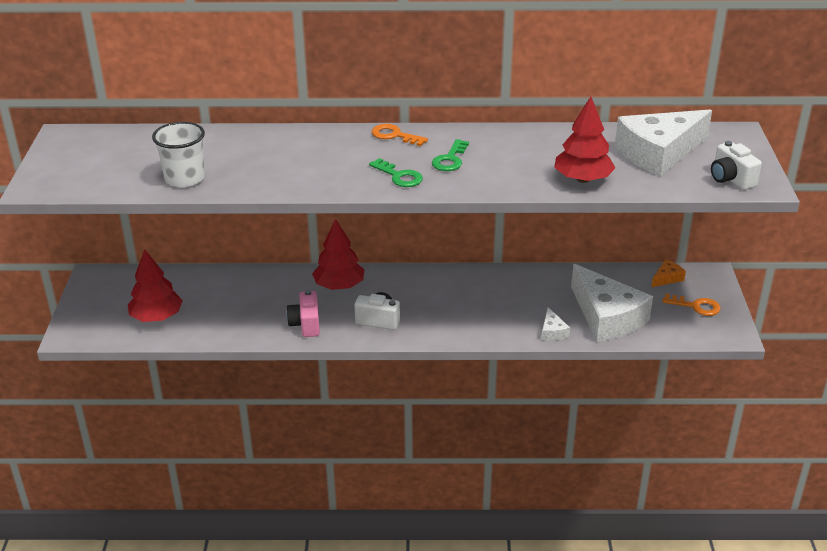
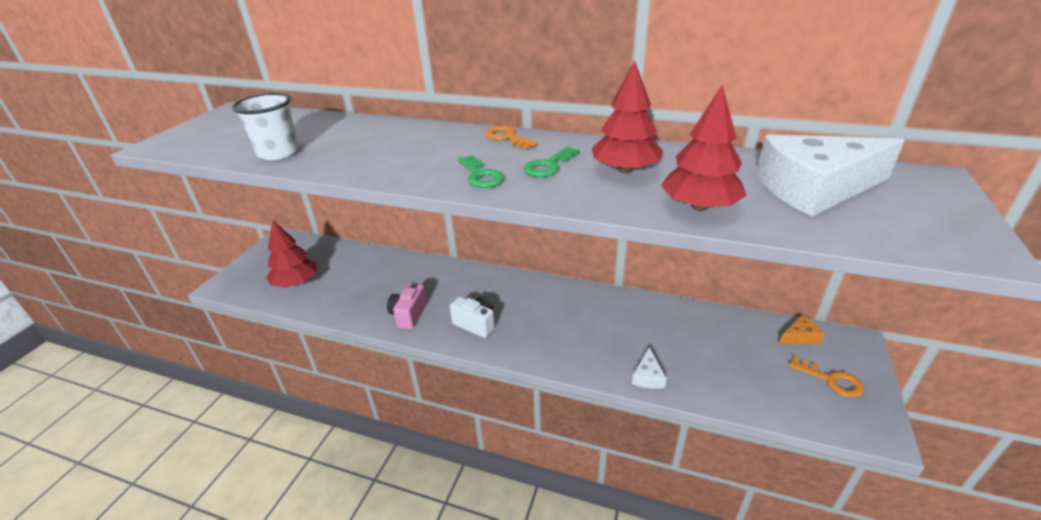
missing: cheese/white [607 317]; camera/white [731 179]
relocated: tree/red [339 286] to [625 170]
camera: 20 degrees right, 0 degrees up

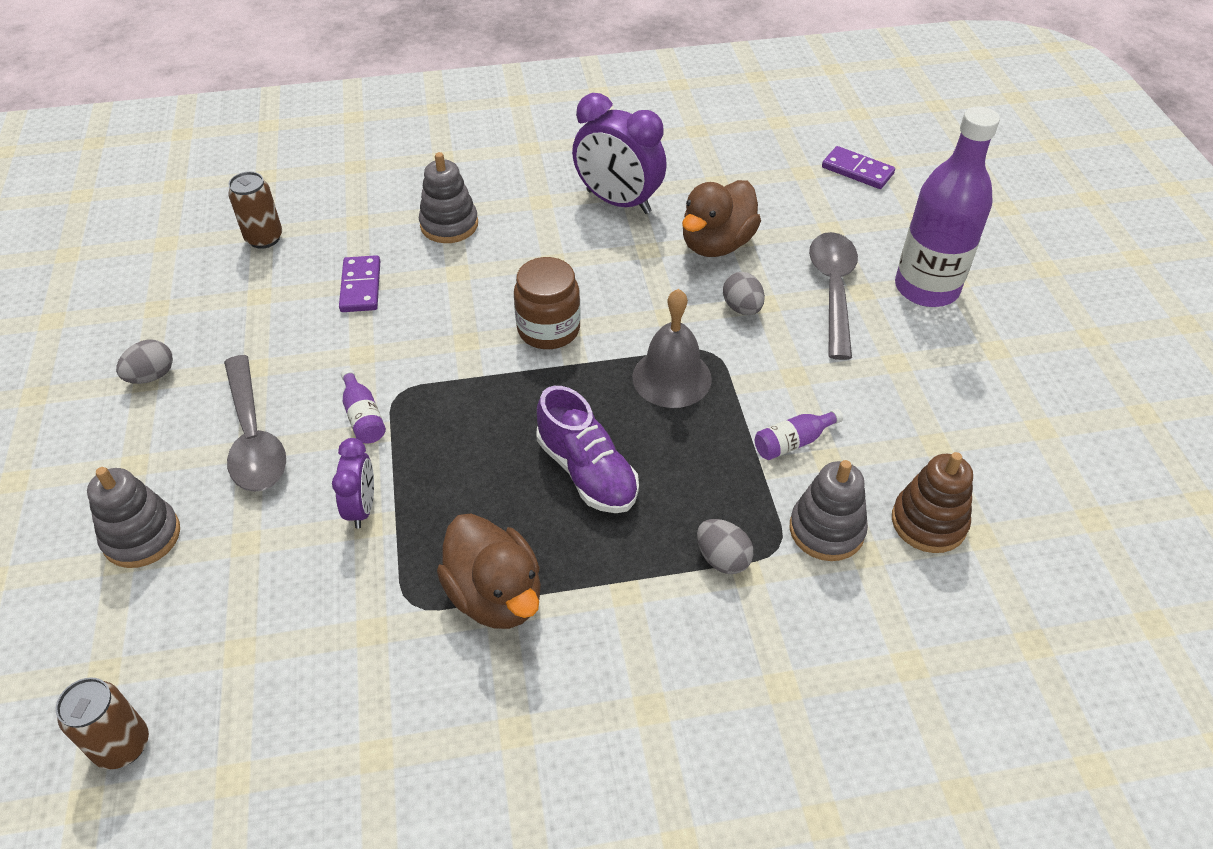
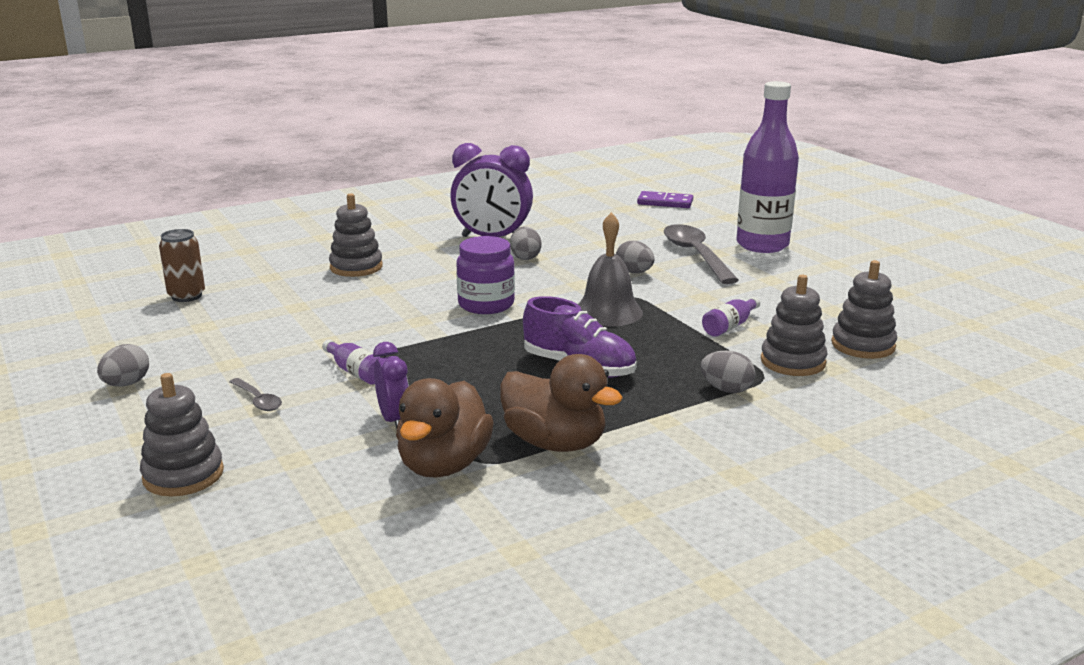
missing: can/brown [122 745]; domino/purple [361 286]
appeared: egg/grey [525 257]
relocated: duck/brown [716 244] to [444 465]
colour: jar/brown [548 329] to jar/purple [486 304]; stacking toy/brown [928 522] to stacking toy/grey [863 345]
size: spoon/grey [254 437] = [258 400] x0.47
camera: 20 degrees left, 25 degrees down

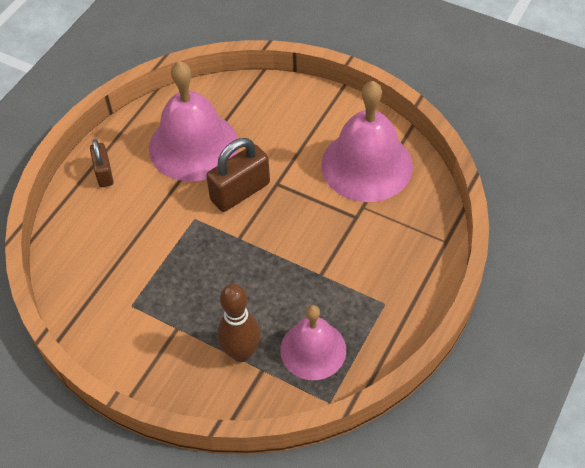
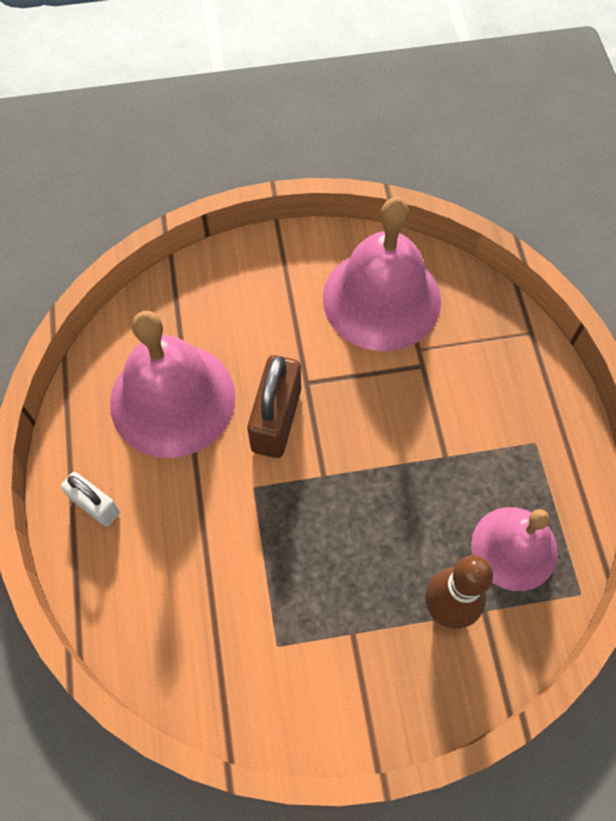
colour: padlock/brown [104 173] to padlock/white [95 505]
camera: 40 degrees left, 10 degrees up

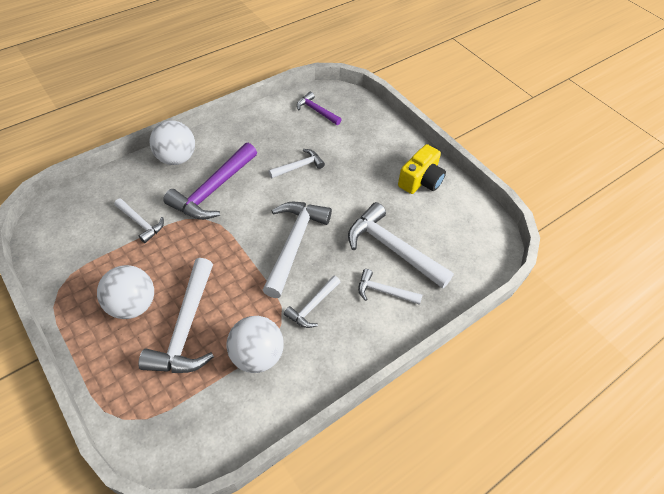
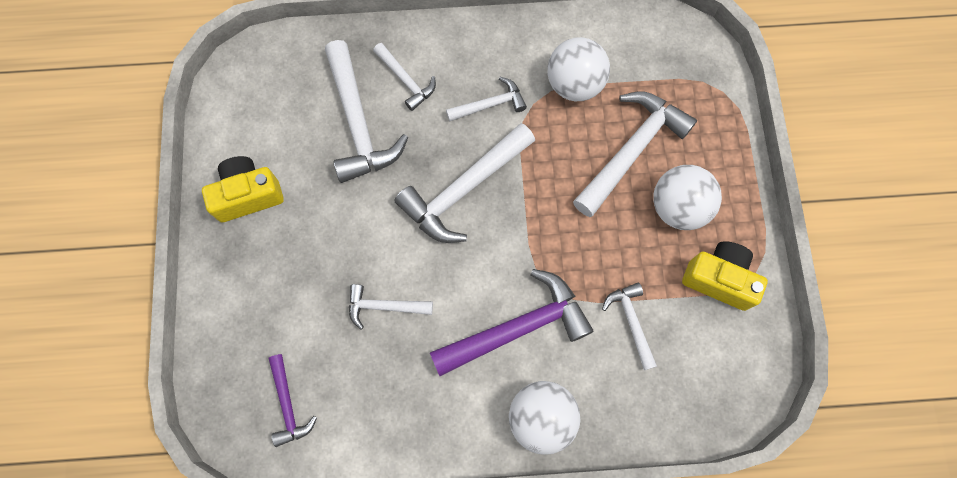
appeared: camera/yellow [719 279]
camera: 145 degrees left, 20 degrees up

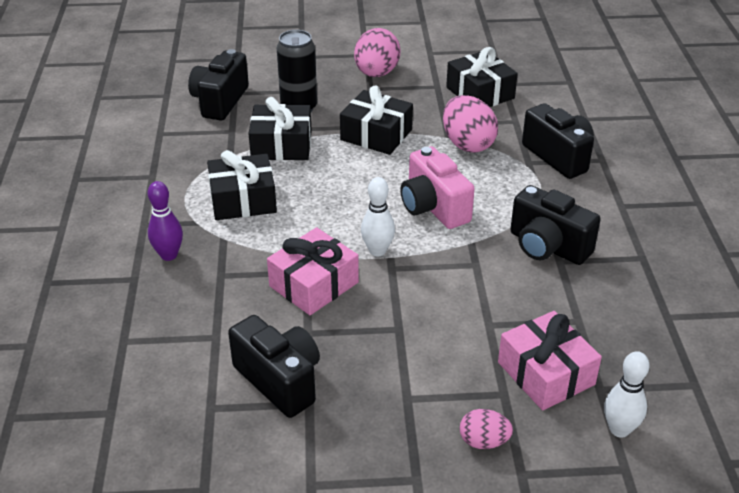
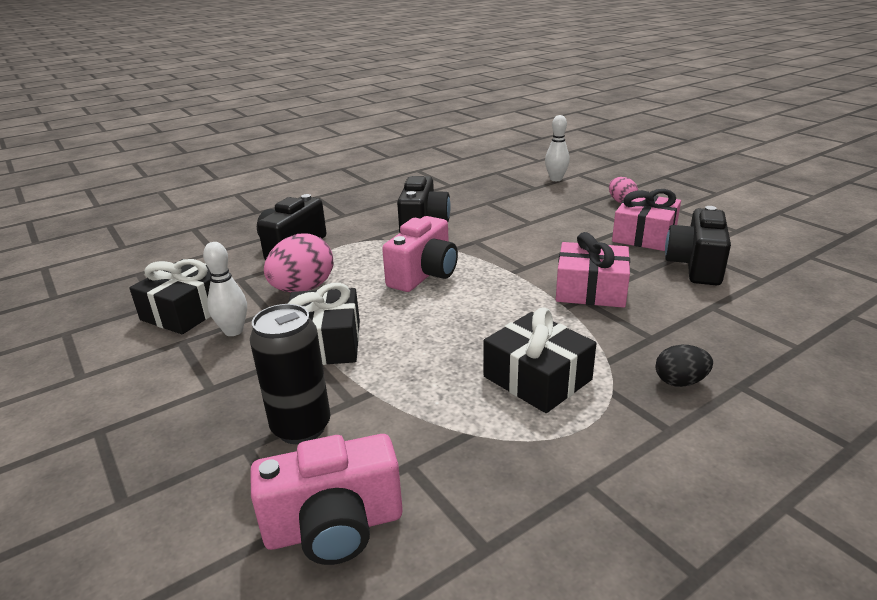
missing: gift/black [281 145]; egg/pink [376 73]
relocated: bowling pin/white [377 251] to [233 331]; gift/pink [546 373] to [644 235]
exchanged: bowling pin/purple [169 255] to egg/black [680 382]
colour: camera/black [220 101] to camera/pink [334 527]
camera: 120 degrees left, 10 degrees down

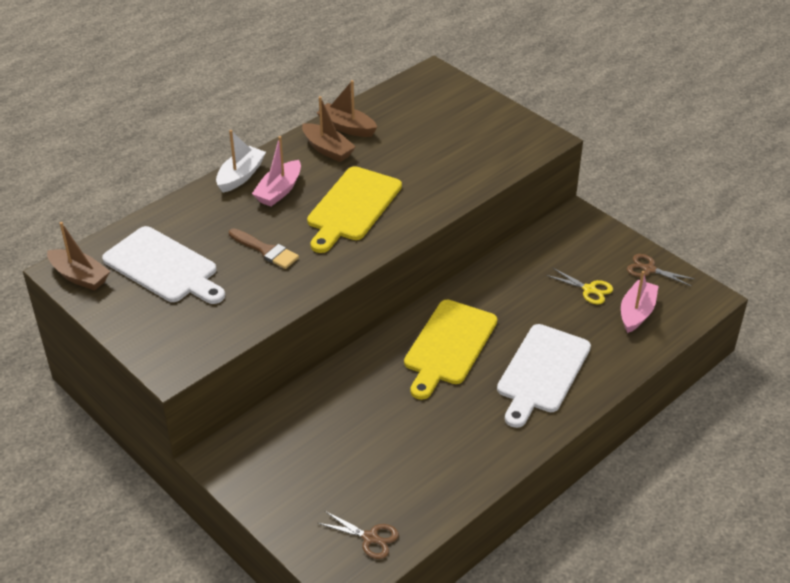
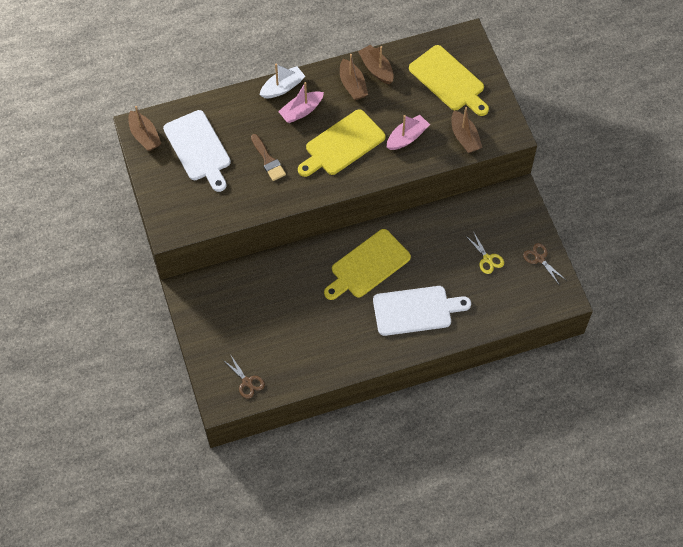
appeared: cutting board/yellow [448 80]; boat/brown [464 137]
relocated: boat/pink [636 313] to [407 137]
spun: cutting board/white [542 372] = [416 310] 150 degrees counterclockwise
camera: 25 degrees right, 20 degrees up

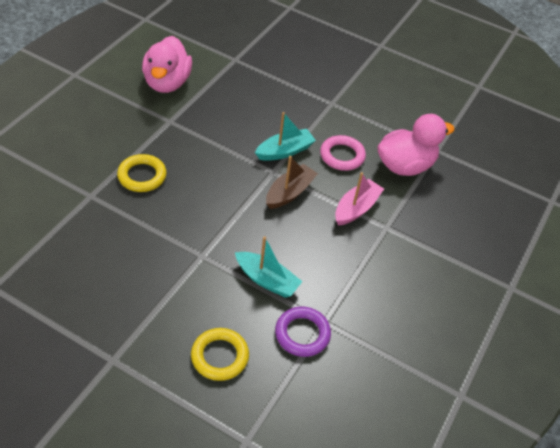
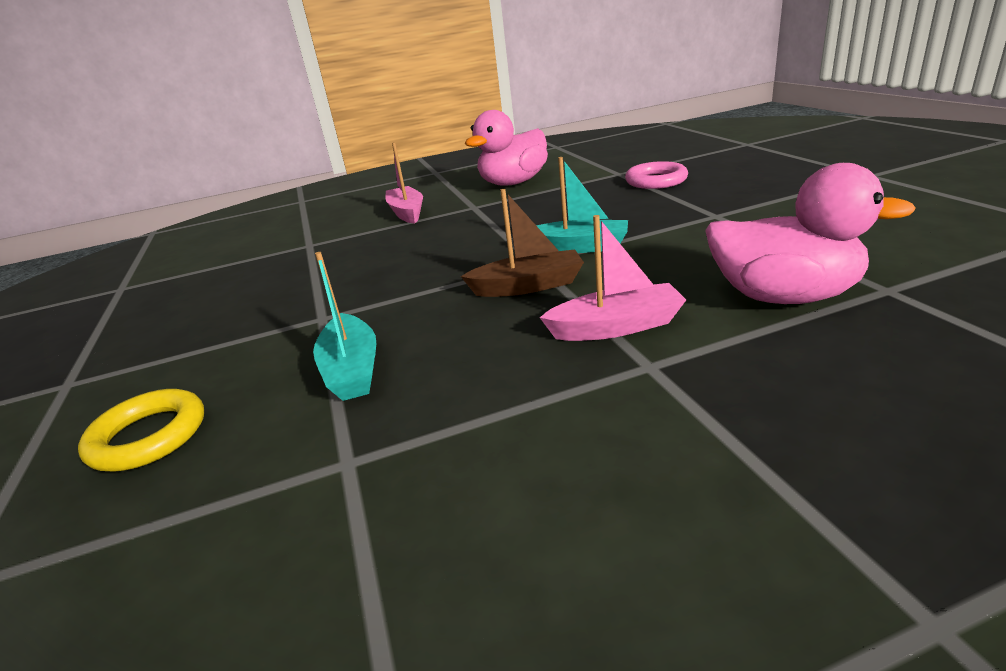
missing: ring/yellow [142 176]; ring/purple [302 334]
appeared: boat/pink [407 213]
relocated: ring/pink [342 156] to [656 181]
camera: 50 degrees right, 20 degrees down

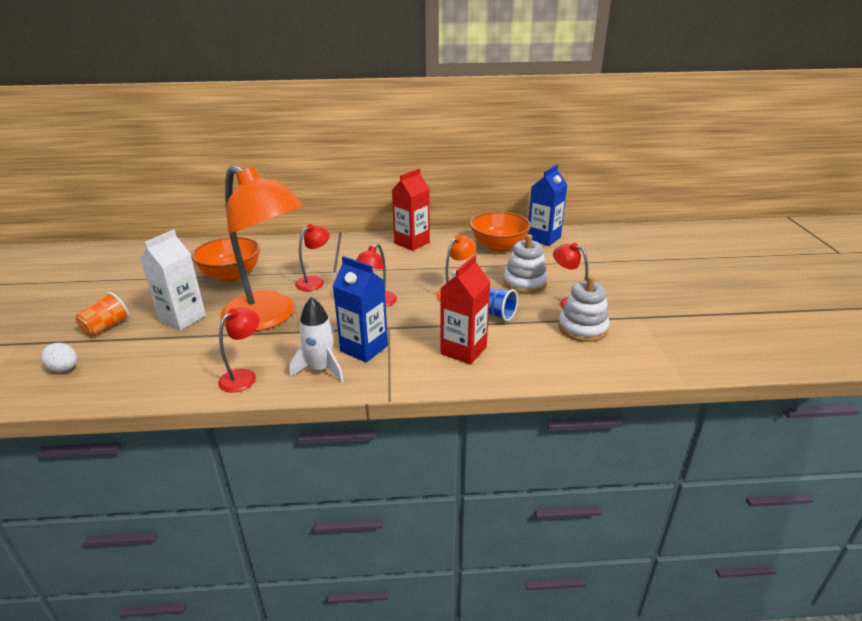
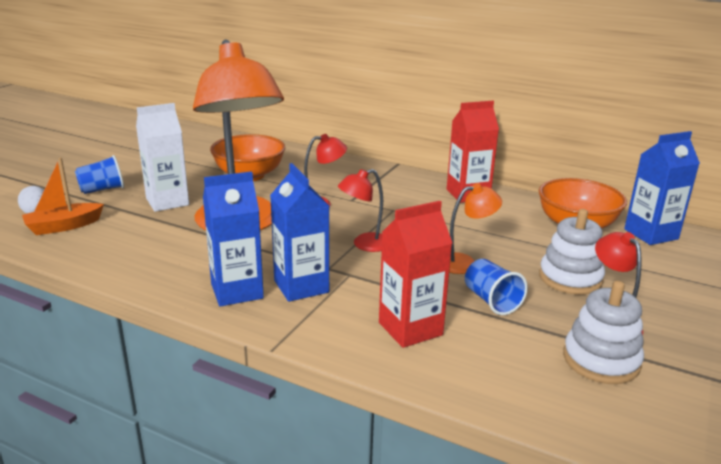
missing: lamp/red [244 376]
appeared: boat/orange [63 226]
exchanged: rocket/white [321 369] to carton/blue [237 291]
colour: cup/orange [106 327] to cup/blue [102 190]
camera: 30 degrees right, 5 degrees down

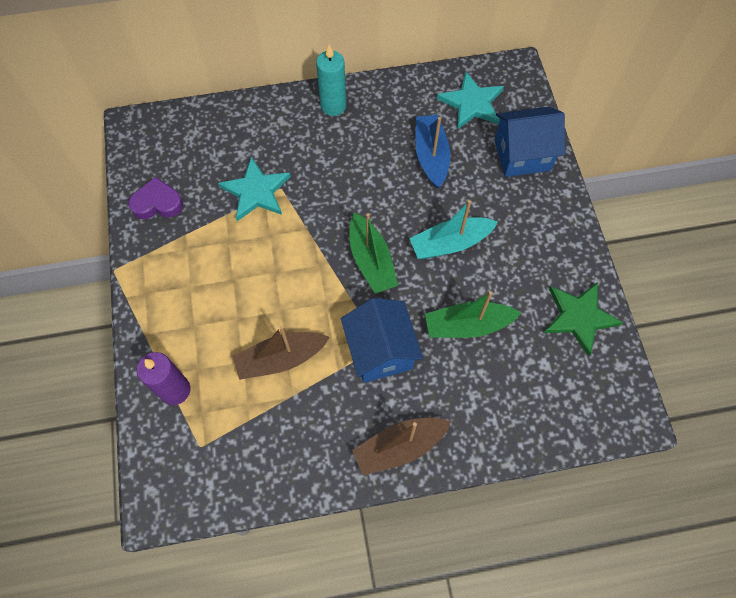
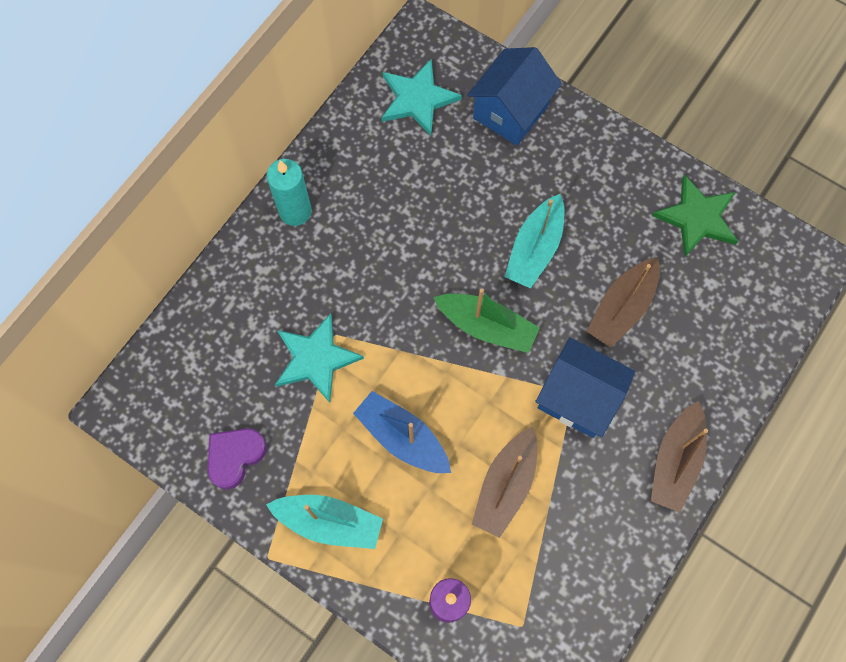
appeared: boat/turquoise [329 522]
relocated: boat/blue [431 156] to [402 437]
colour: boat/green [467 325] to boat/brown [622 308]
camera: 45 degrees left, 5 degrees up

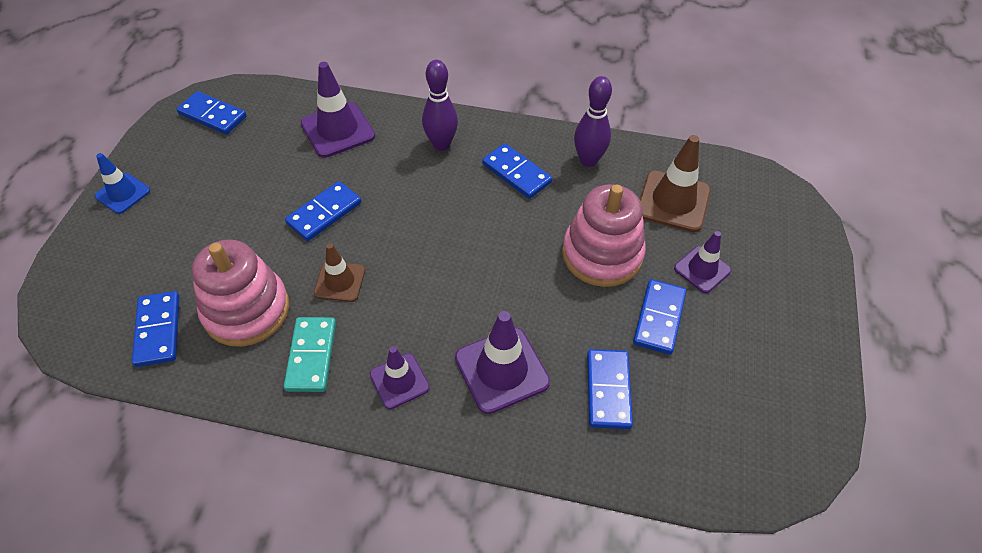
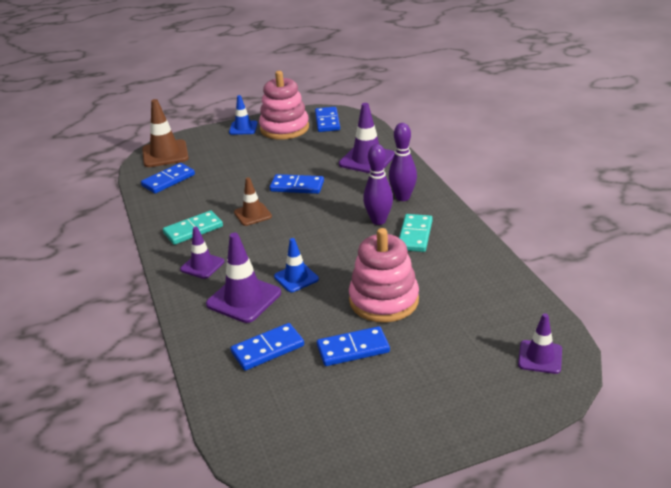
appeared: traffic cone/blue [296 278]
relocated: traffic cone/brown [673 201] to [165 154]; stacking toy/pink [246 310] to [284 128]; bowling pin/purple [588 160] to [378 221]; traffic cone/purple [702 269] to [540 357]
colour: domino/blue [516 173] to domino/turquoise [415 235]
camera: 60 degrees right, 20 degrees down

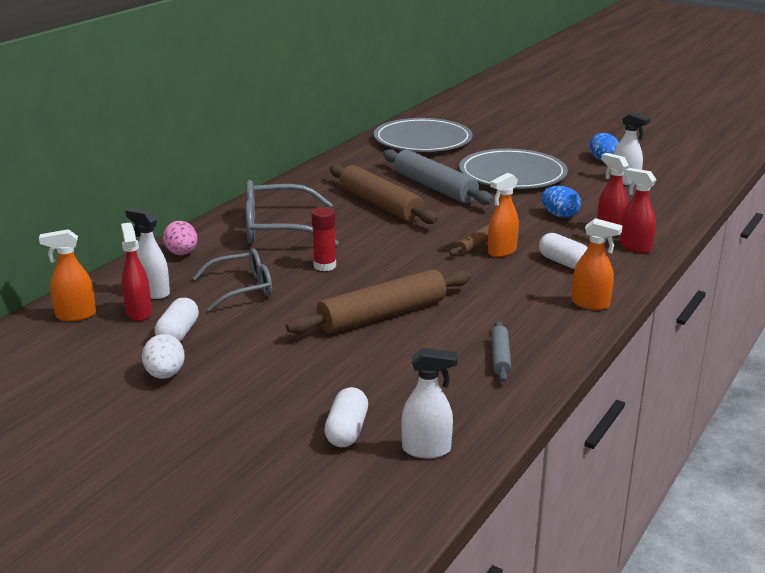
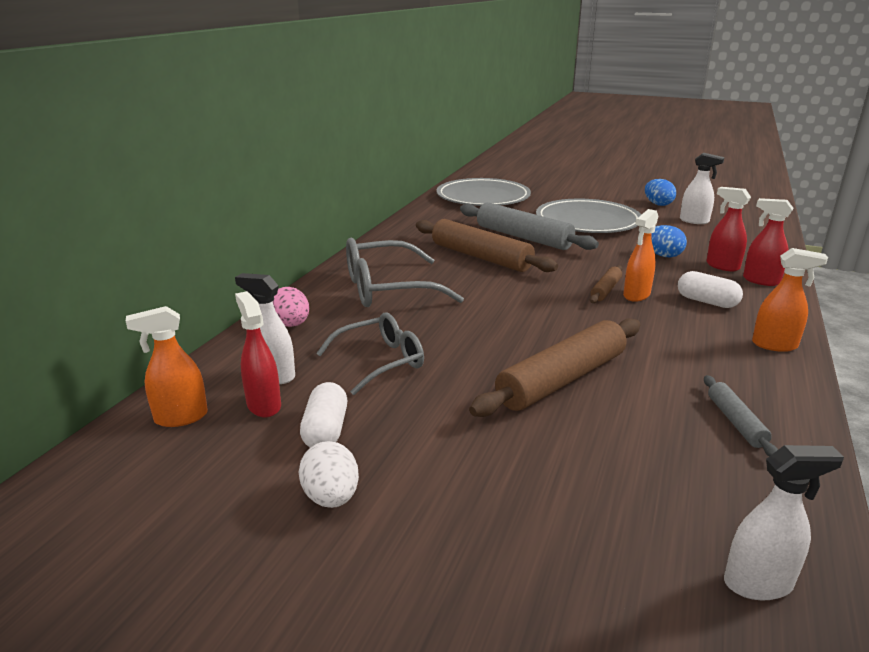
missing: glue stick/red [324 266]; capsule/white [347 431]
camera: 10 degrees left, 0 degrees up

